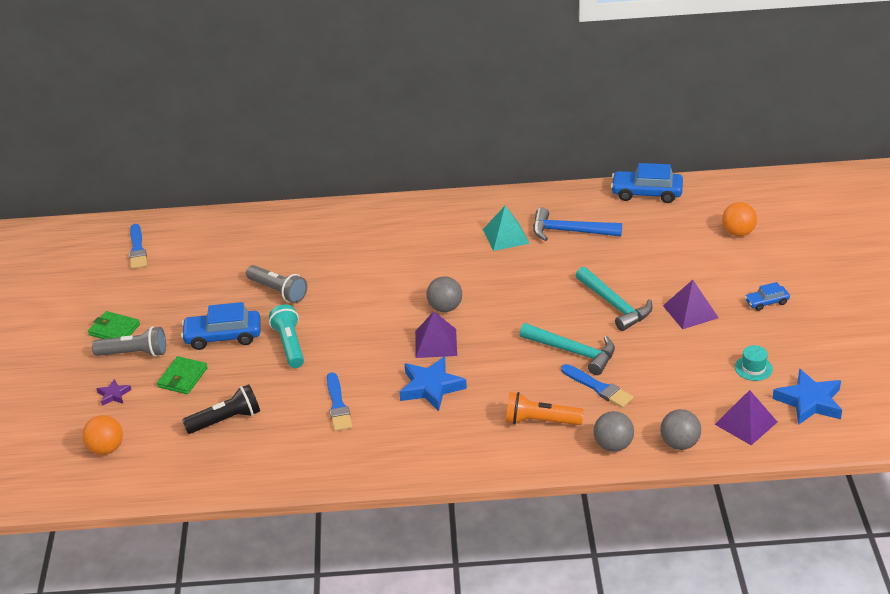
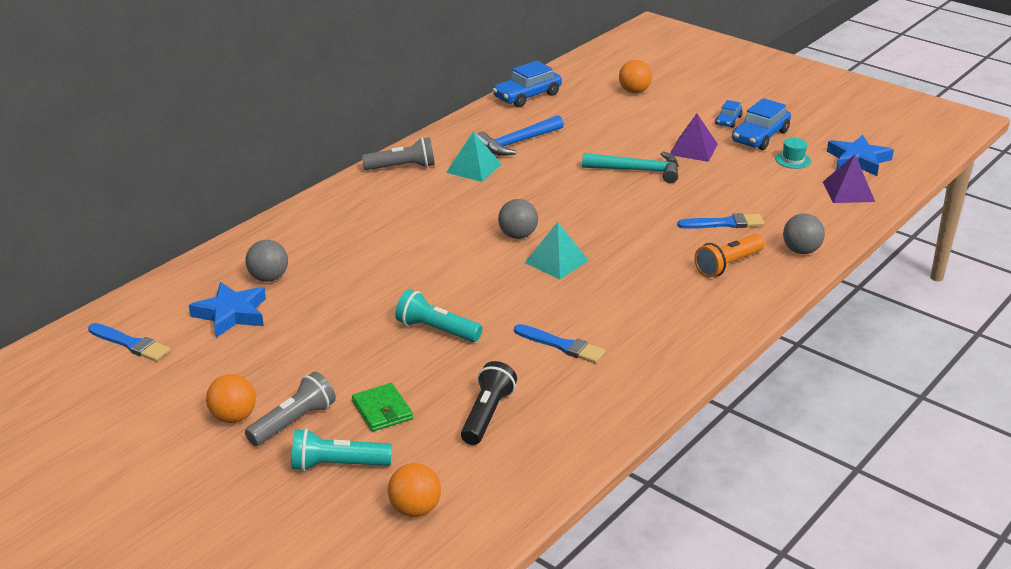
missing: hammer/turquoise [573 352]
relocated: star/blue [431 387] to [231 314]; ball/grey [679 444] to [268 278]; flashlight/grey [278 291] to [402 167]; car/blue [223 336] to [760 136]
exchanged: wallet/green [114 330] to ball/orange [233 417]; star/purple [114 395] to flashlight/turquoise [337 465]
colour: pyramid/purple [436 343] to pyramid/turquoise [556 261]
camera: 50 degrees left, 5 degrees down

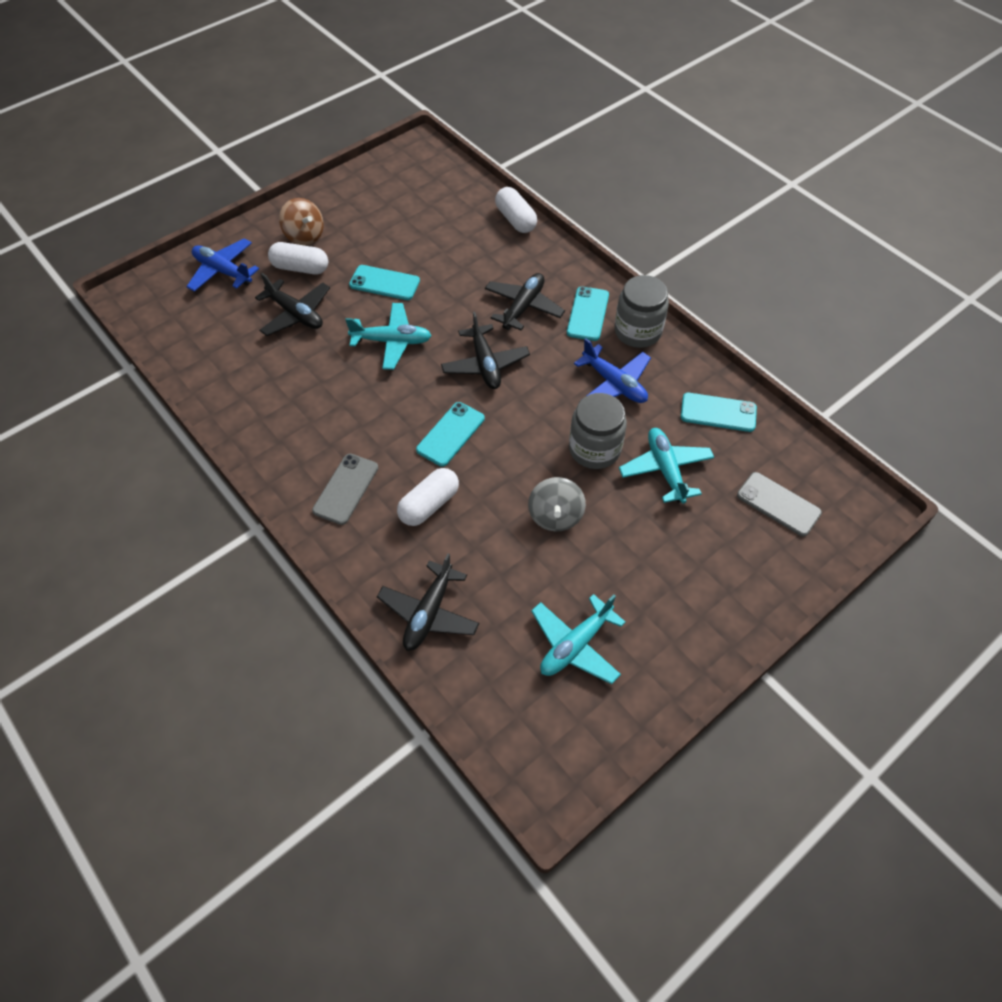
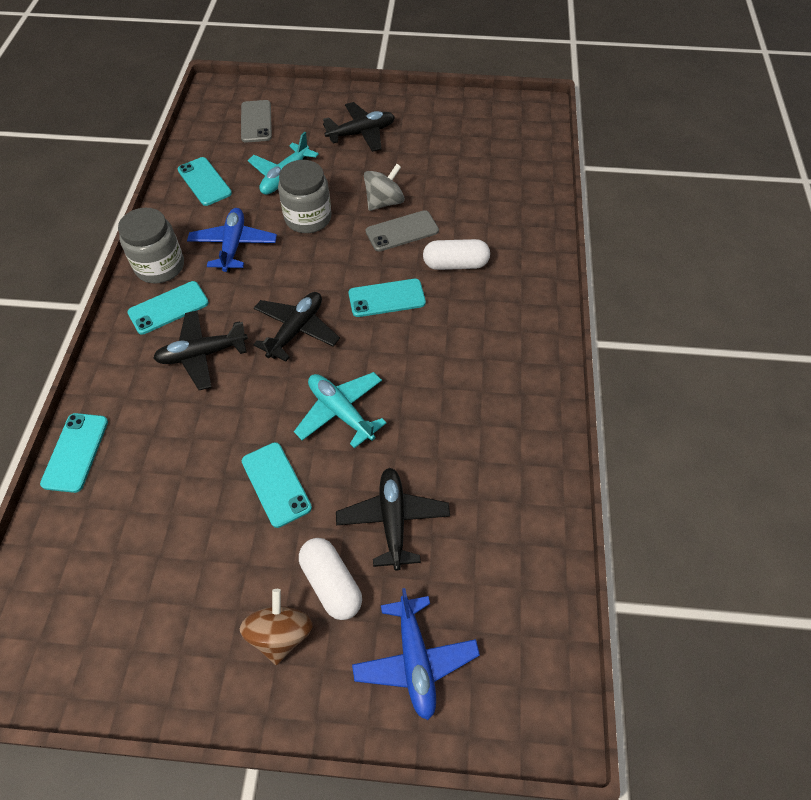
missing: plane/turquoise [575 645]
relocated: plane/black [429 613] to [361 133]; phone/grey [346 489] to [402 231]
exchanged: capsule/white [515 220] to phone/turquoise [75 452]
camera: 135 degrees left, 0 degrees up

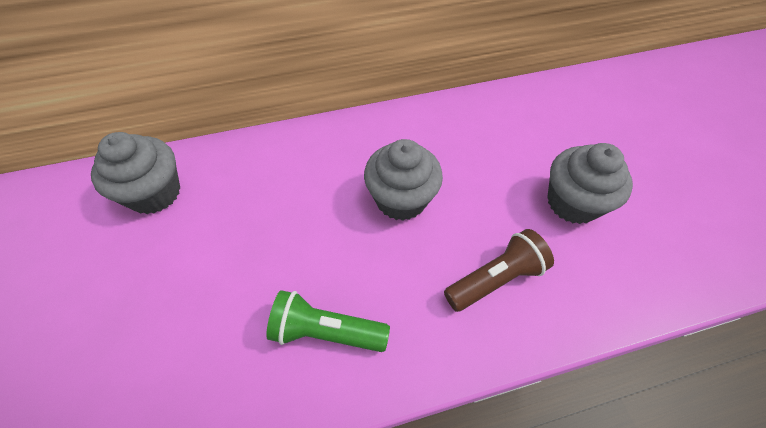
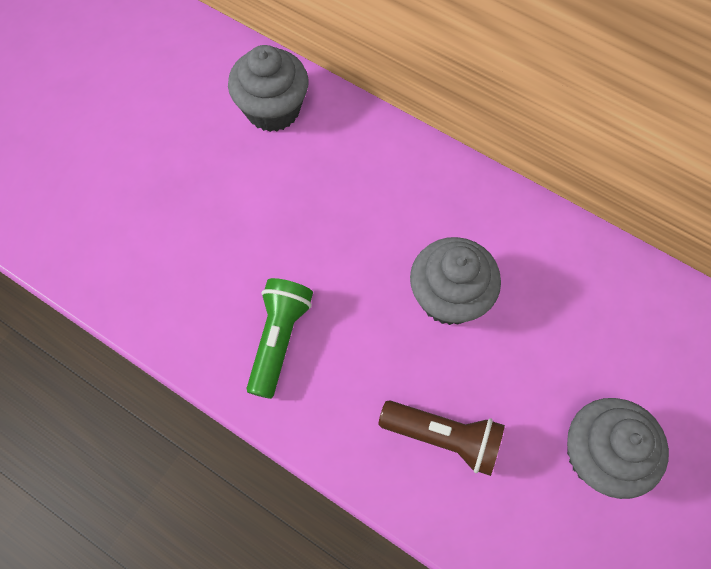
spun: flashlight/green [326 331] = [279 339] 45 degrees clockwise
camera: 50 degrees right, 10 degrees up

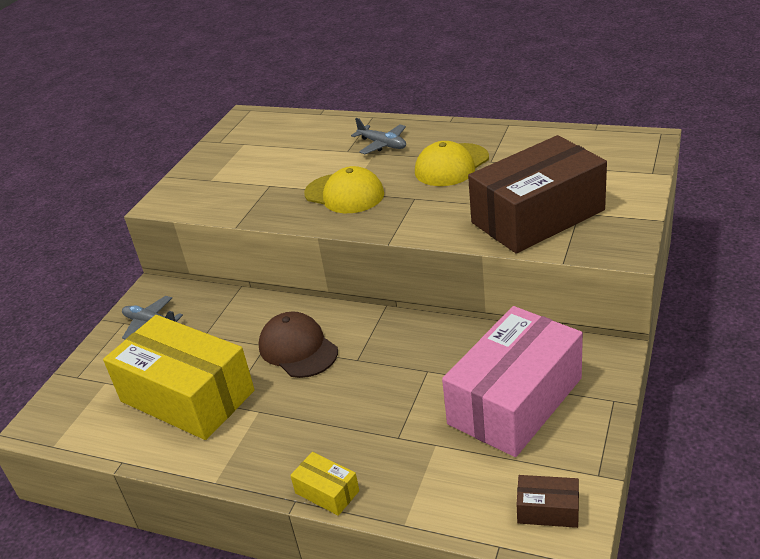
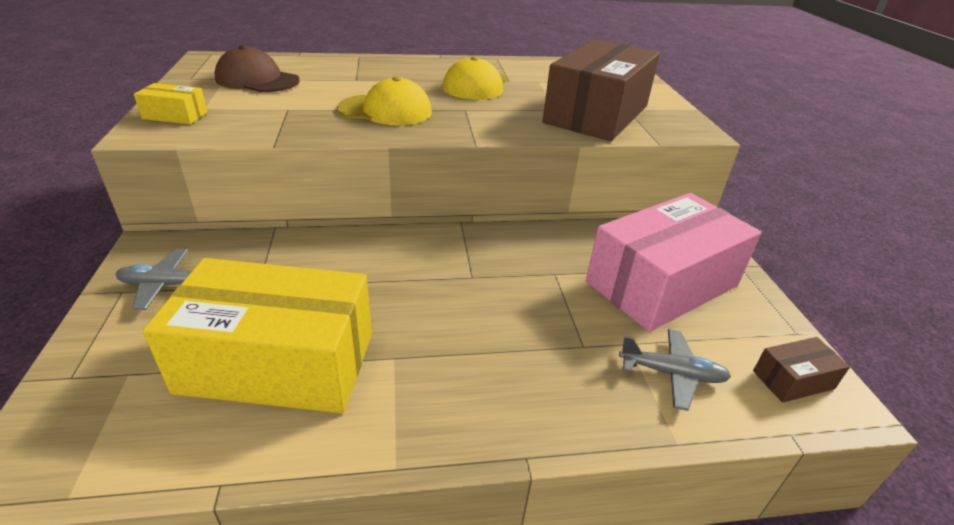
relocated: box/yellow [327 492] to [175 115]; cap/brown [298 349] to [257 80]; plane/grey [382 144] to [672 374]
spun: box/pink [515 401] = [662 284] 45 degrees clockwise
camera: 35 degrees left, 0 degrees up

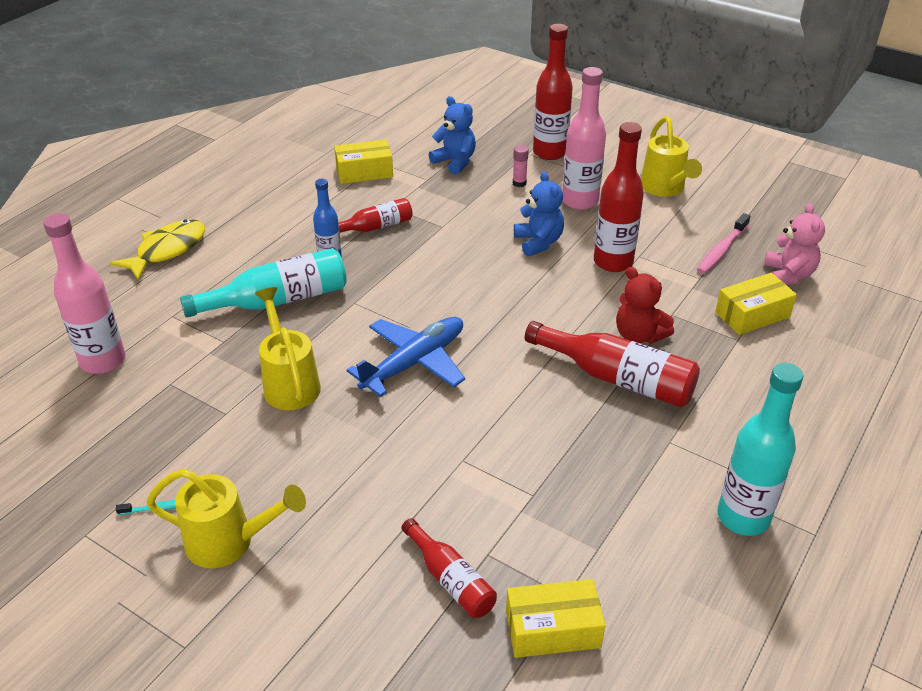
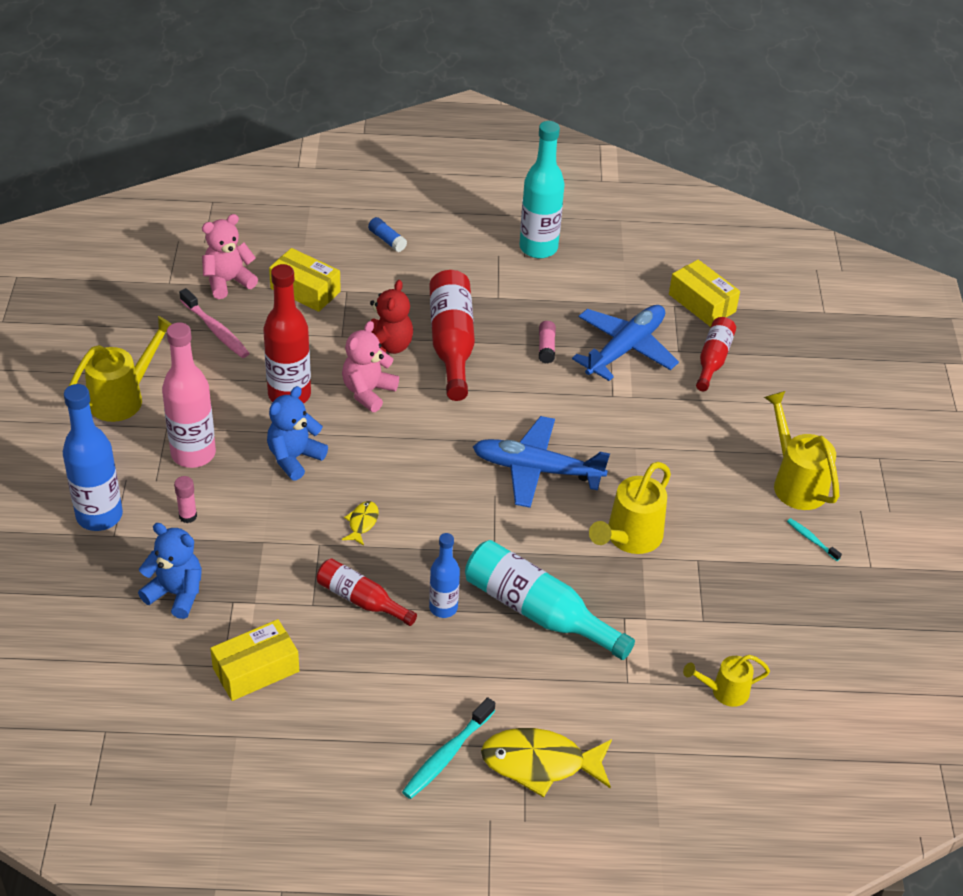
appeared: teddy bear/pink [368 392]; fish/yellow [362 523]; glue stick/blue [387 240]; toothbrush/turquoise [447 755]; glue stick/pink [546 347]; plane/blue [625 349]
exchanged: bottle/pink [103 361] to watering can/yellow [724 691]
colour: bottle/red [549 152] to bottle/blue [99 516]
spun: teddy bear/blue [455 162] = [176 593] 105 degrees clockwise; toothbrush/pink [721 250] = [216 330] 45 degrees clockwise; box/yellow [364 172] = [256 670] 75 degrees counterclockwise
camera: 125 degrees left, 5 degrees up

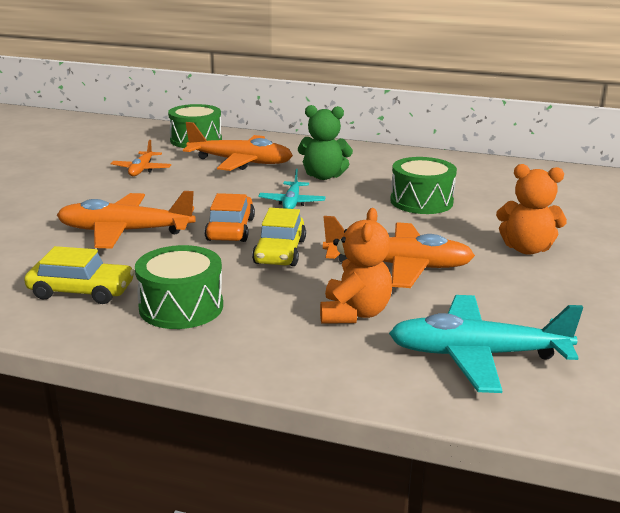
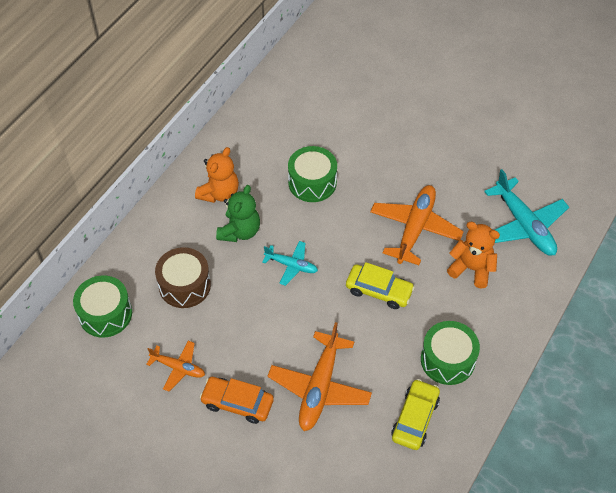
relocated: teddy bear/orange [526 249] to [219 193]; car/orange [230 229] to [237 403]
exchanged: plane/orange [241 162] to drum/brown [185 285]
spun: plane/turquoise [476 355] = [524 225] 45 degrees counterclockwise
camera: 75 degrees left, 30 degrees up

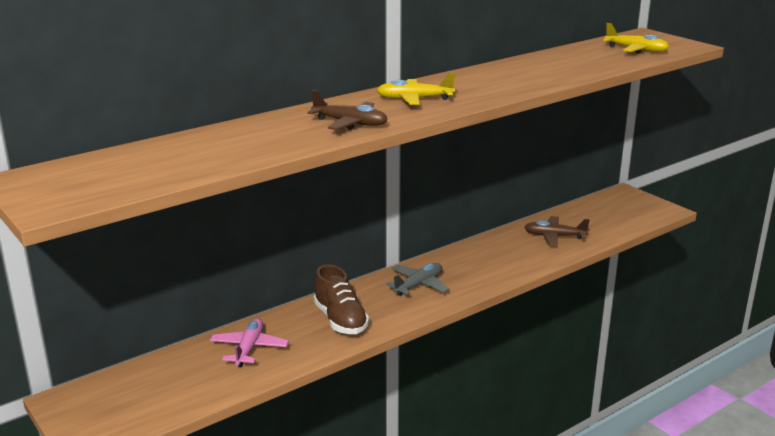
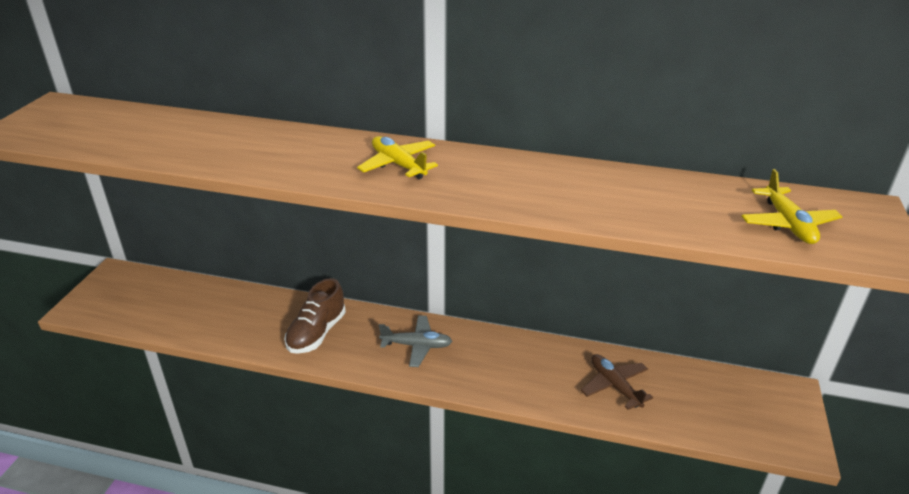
missing: plane/pink [249 348]; plane/brown [350 123]
camera: 50 degrees right, 10 degrees up

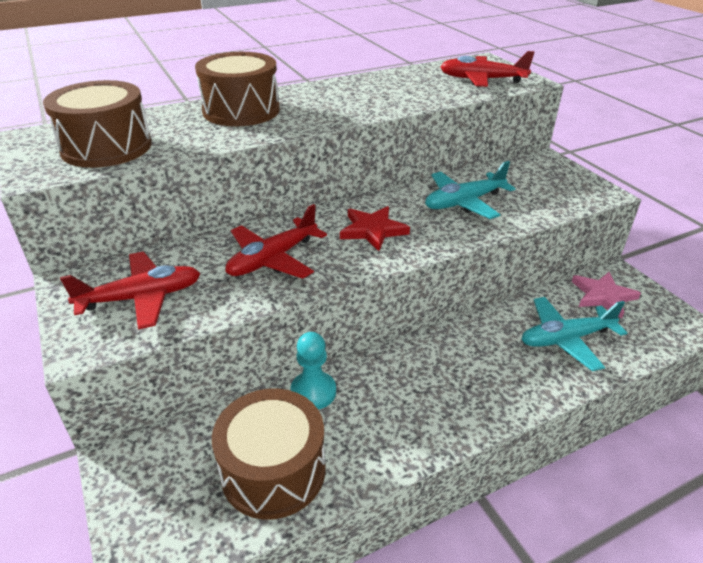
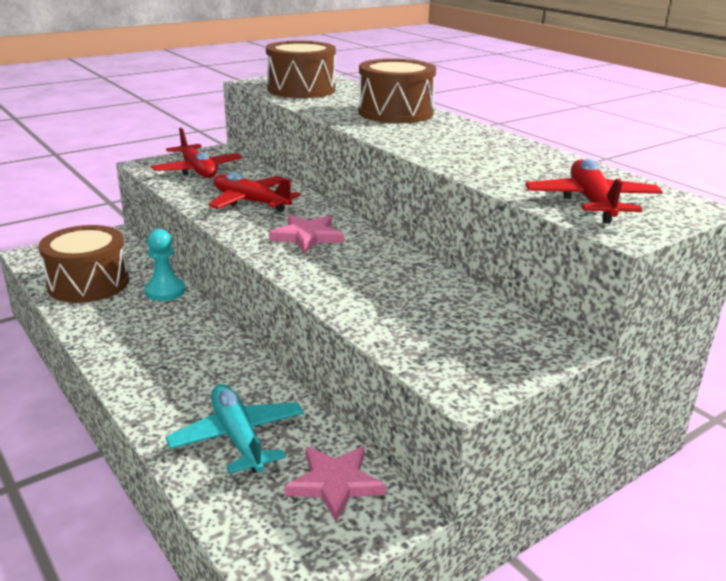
missing: plane/turquoise [464 202]
colour: star/red [372 230] to star/pink [307 236]
camera: 80 degrees right, 10 degrees down

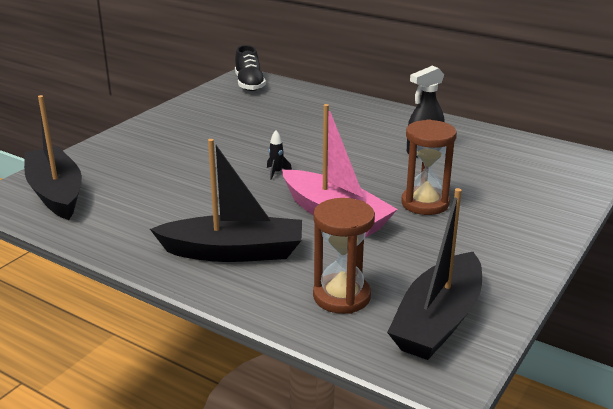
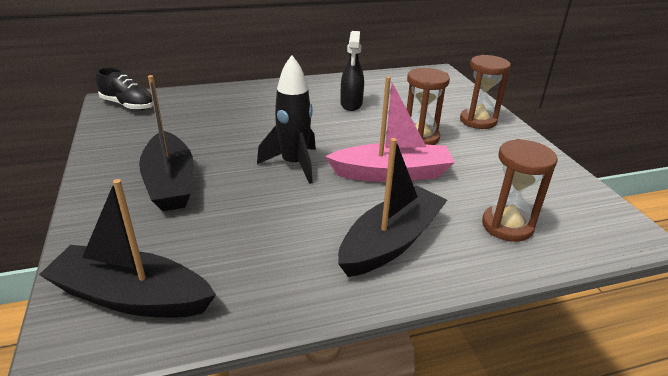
appeared: hourglass/brown [478 121]
relocated: boat/black [438 320] to [170 183]
size: rocket/black [276 172] = [294 164] x2.48
camera: 50 degrees left, 5 degrees up

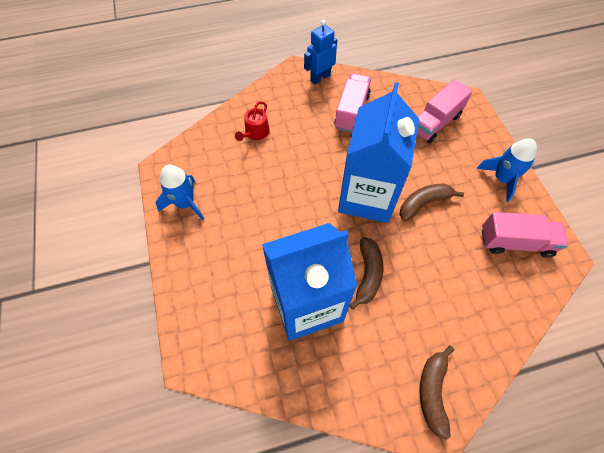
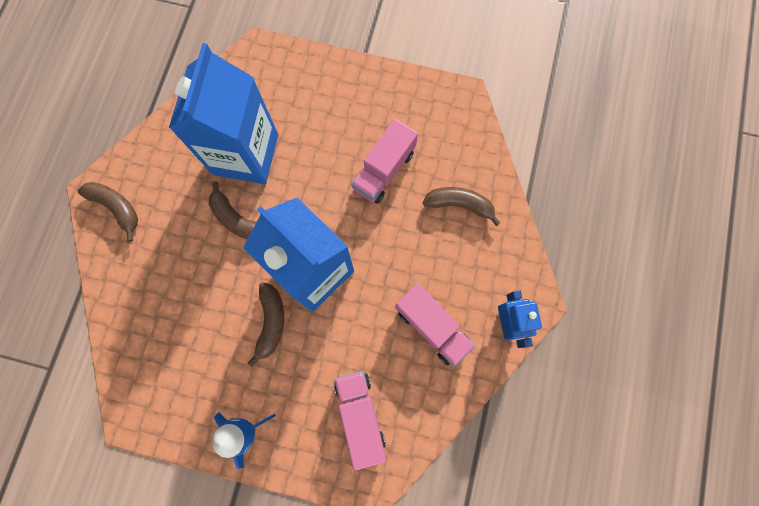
missing: rocket/blue [185 203]
relocated: truck/pink [515 242] to [384 170]
exchanged: watering can/red [255 133] to banana/brown [459 205]
camera: 120 degrees right, 15 degrees up

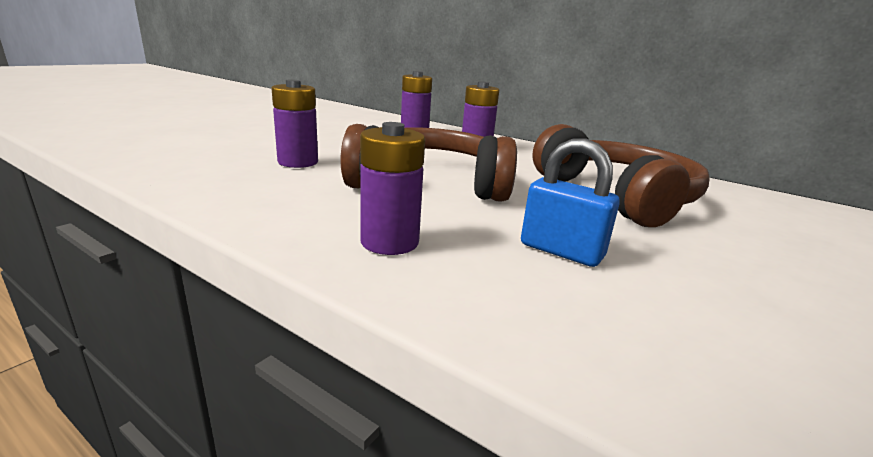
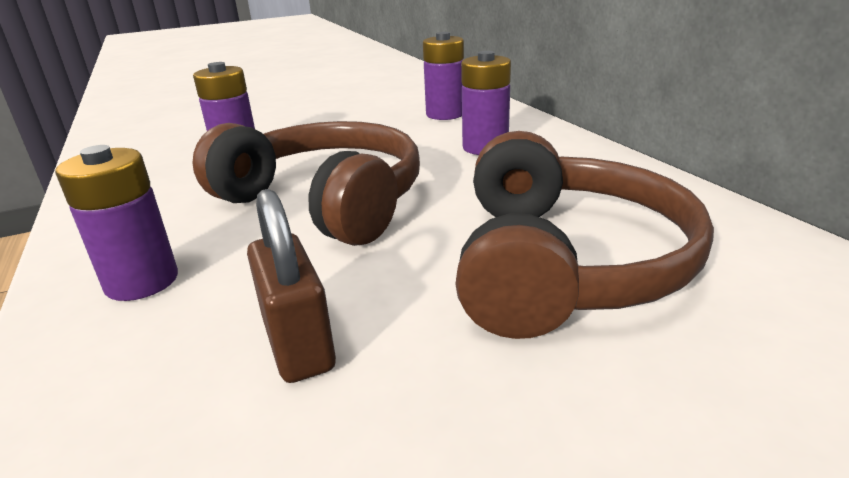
colour: padlock/blue [561 251] to padlock/brown [298 344]
camera: 35 degrees right, 5 degrees up

